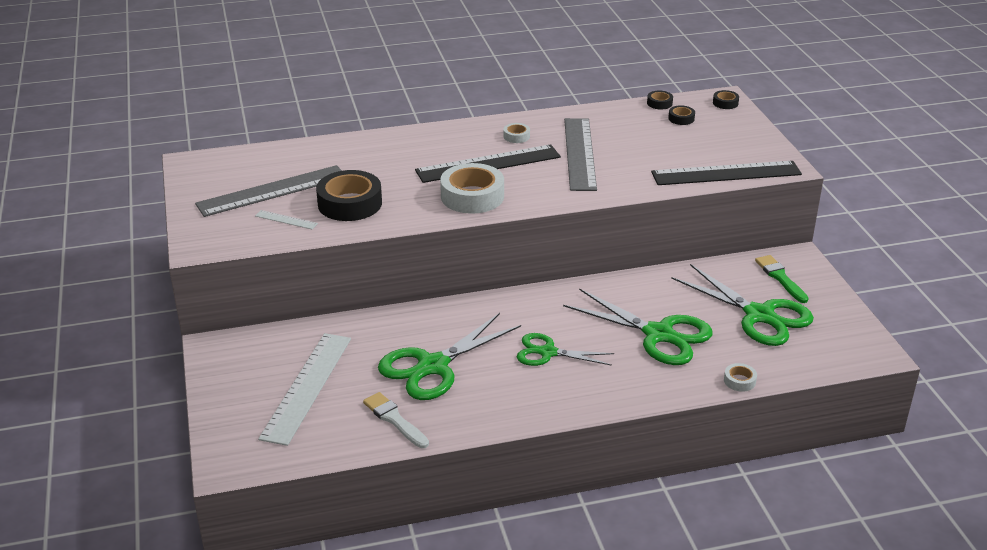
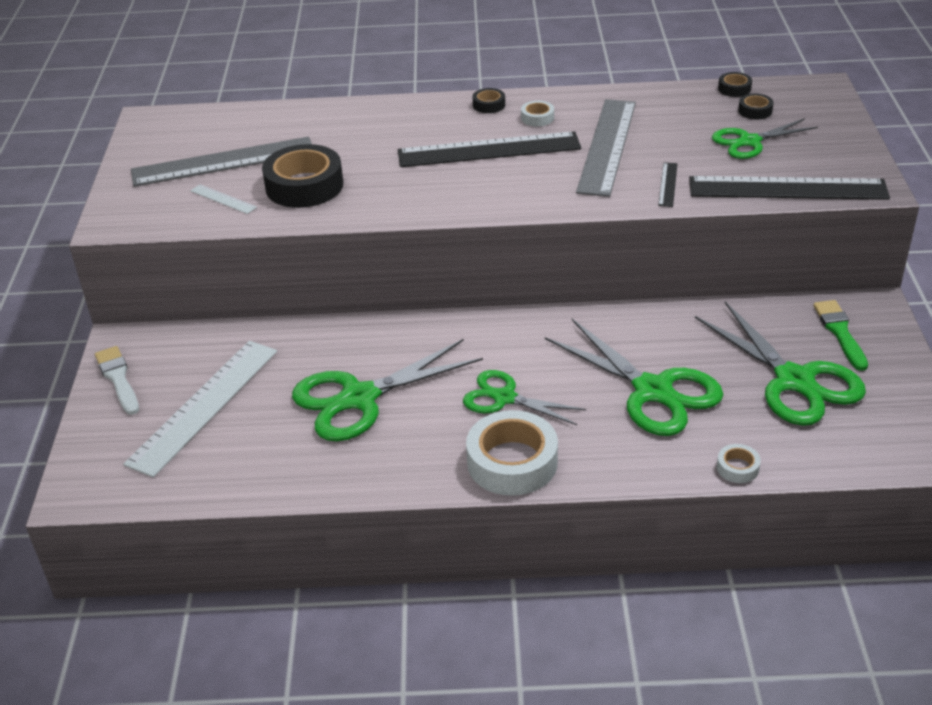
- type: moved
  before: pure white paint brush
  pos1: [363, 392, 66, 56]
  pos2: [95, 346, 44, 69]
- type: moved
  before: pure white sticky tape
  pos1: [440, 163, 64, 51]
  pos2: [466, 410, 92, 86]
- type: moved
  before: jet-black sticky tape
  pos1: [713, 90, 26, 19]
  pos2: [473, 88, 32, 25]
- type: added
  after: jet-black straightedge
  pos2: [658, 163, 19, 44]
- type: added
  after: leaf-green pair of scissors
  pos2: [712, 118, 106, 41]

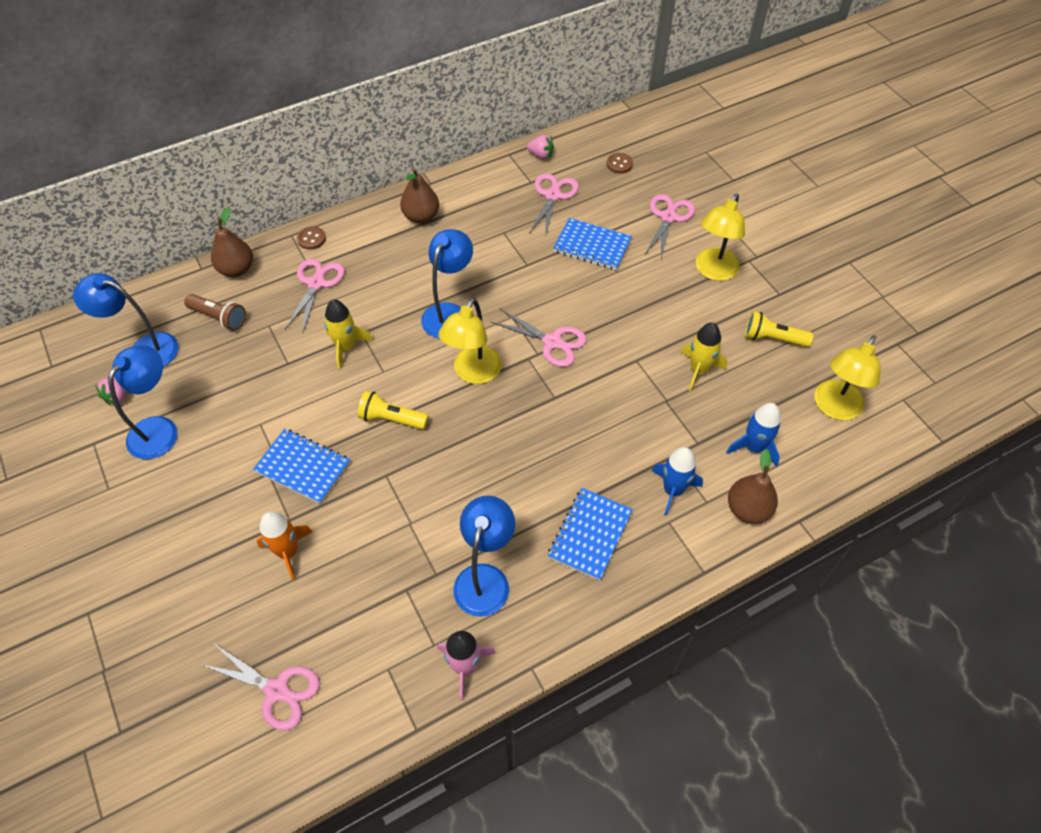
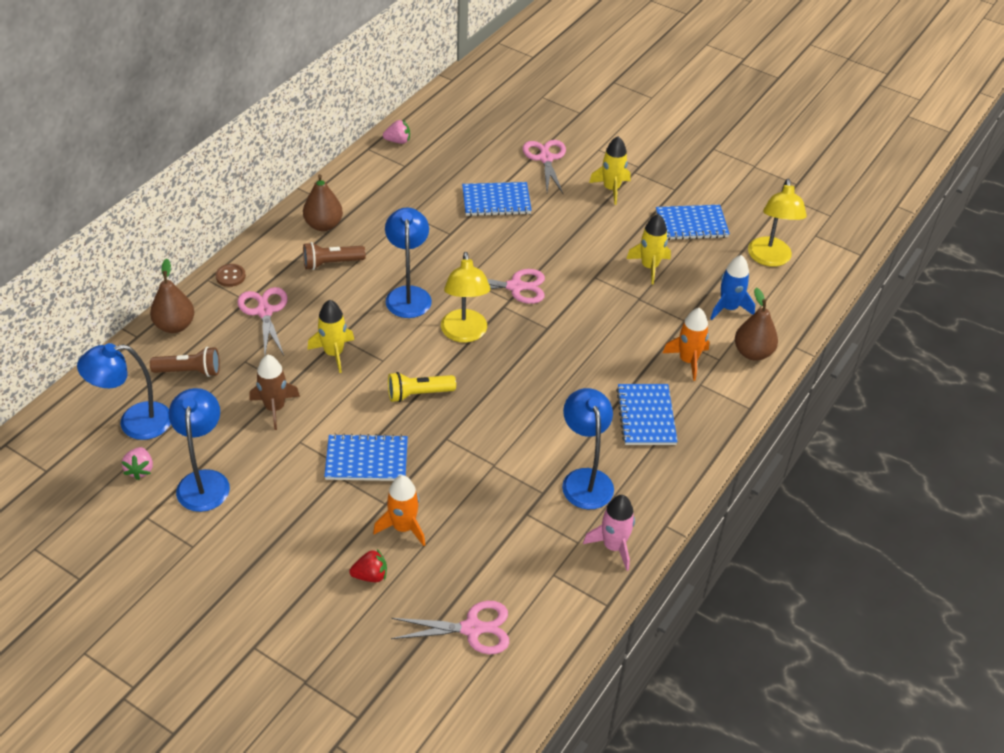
- type: added
  after: brown spaceship
  pos2: [249, 355, 51, 75]
- type: added
  after: brown pocket torch
  pos2: [303, 242, 63, 28]
- type: added
  after: red berry
  pos2: [349, 549, 38, 33]
- type: replaced
  before: yellow desk lamp
  after: yellow spaceship
  pos1: [696, 193, 49, 88]
  pos2: [589, 136, 42, 69]
- type: replaced
  before: yellow pocket torch
  after: royal blue exercise book
  pos1: [745, 311, 68, 36]
  pos2: [656, 205, 74, 35]
- type: recoloured
  before: royal blue spaceship
  after: orange spaceship
  pos1: [652, 447, 51, 69]
  pos2: [663, 308, 46, 73]
- type: removed
  before: rosy pair of scissors
  pos1: [529, 173, 50, 65]
- type: removed
  before: brown shirt button
  pos1: [607, 153, 26, 21]

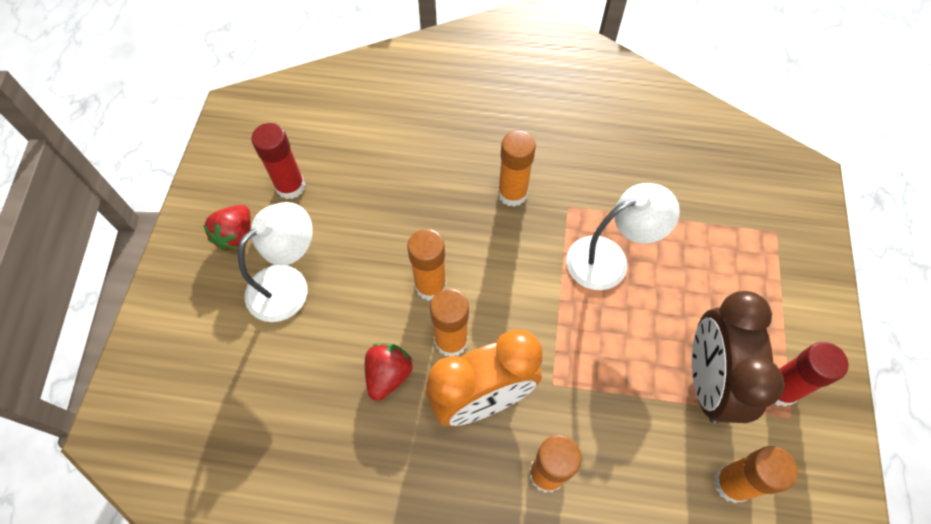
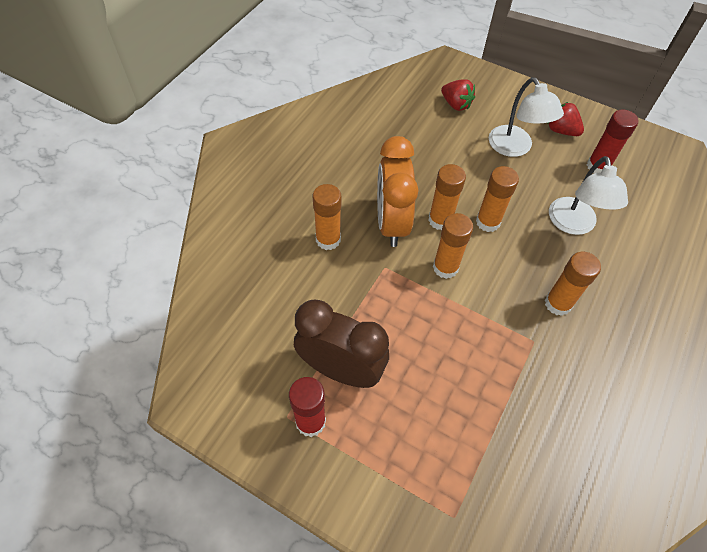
- type: moved
  before: orange glue
  pos1: [714, 446, 84, 57]
  pos2: [433, 213, 40, 66]
- type: moved
  before: red berry
  pos1: [365, 343, 48, 58]
  pos2: [441, 79, 34, 32]
- type: moved
  before: pure white desk lamp
  pos1: [566, 183, 114, 107]
  pos2: [549, 156, 79, 79]

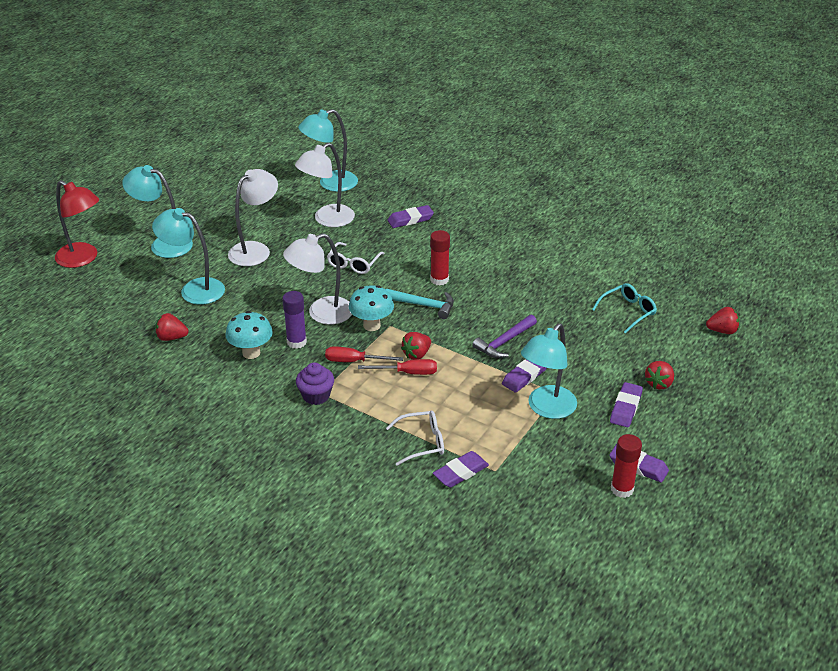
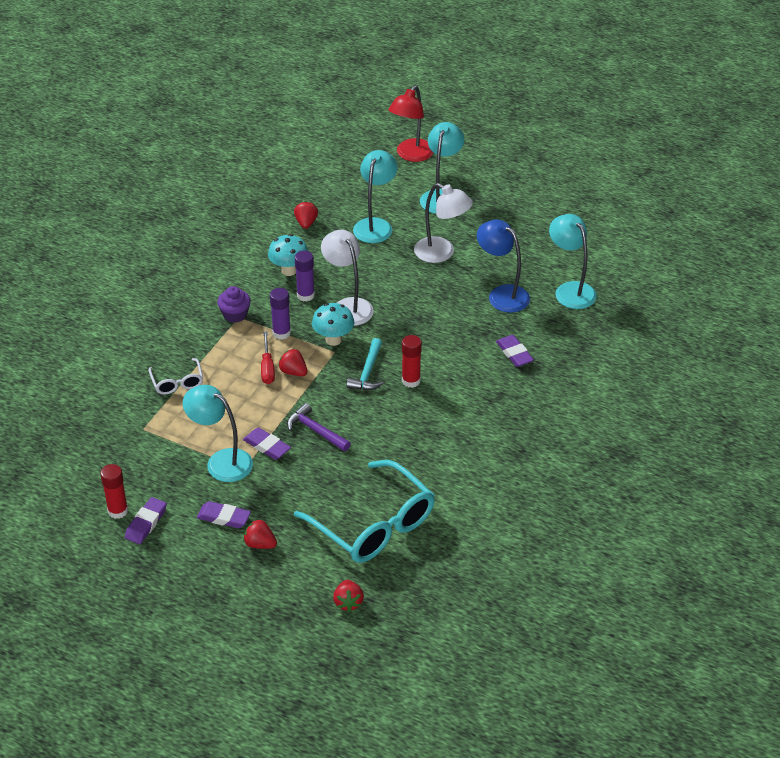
- type: replaced
  before: red screwdriver
  after: royal purple glue
  pos1: [325, 346, 78, 16]
  pos2: [270, 288, 21, 52]
- type: resized
  before: teal spectacles
  pos1: [592, 283, 65, 51]
  pos2: [294, 460, 141, 103]
  scale: 2.1
- type: recoloured
  before: pure white desk lamp
  after: royal blue desk lamp
  pos1: [295, 143, 60, 84]
  pos2: [477, 220, 53, 93]
- type: removed
  before: pure white spectacles
  pos1: [327, 242, 58, 32]
- type: removed
  before: royal purple gum eraser
  pos1: [433, 451, 56, 37]

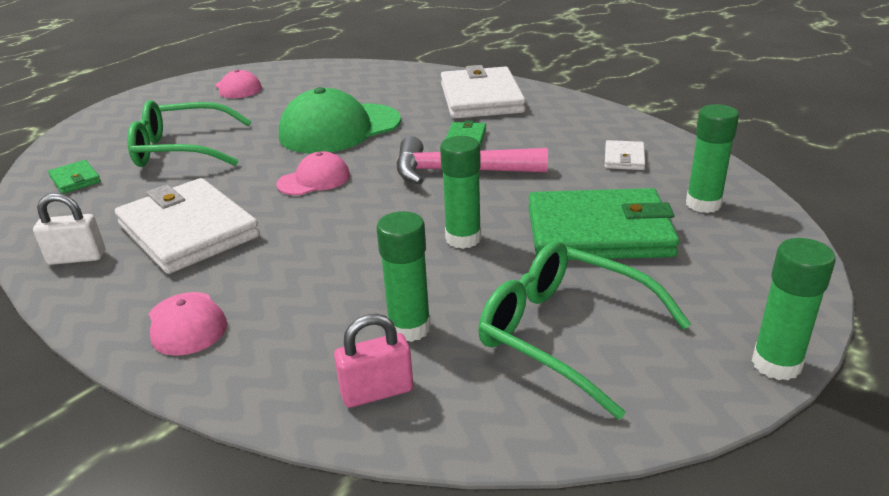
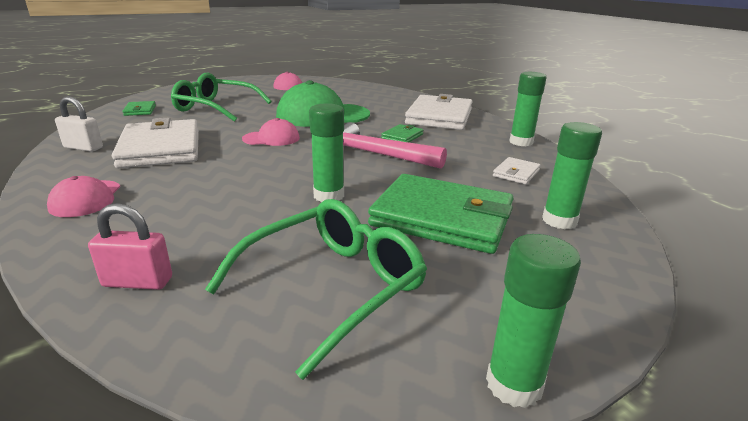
- type: turned
  before: leaf-green spectacles
  pos1: [478, 241, 213, 179]
  pos2: [205, 199, 222, 181]
  turn: 75
- type: moved
  before: leaf-green glue
  pos1: [376, 211, 55, 131]
  pos2: [510, 72, 37, 74]

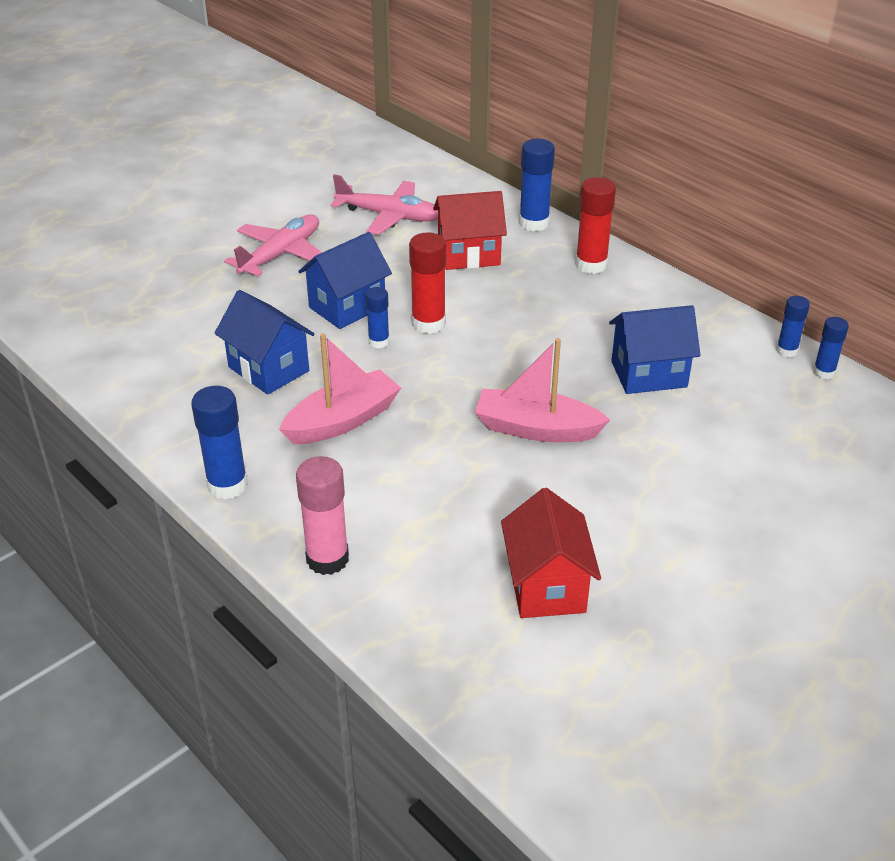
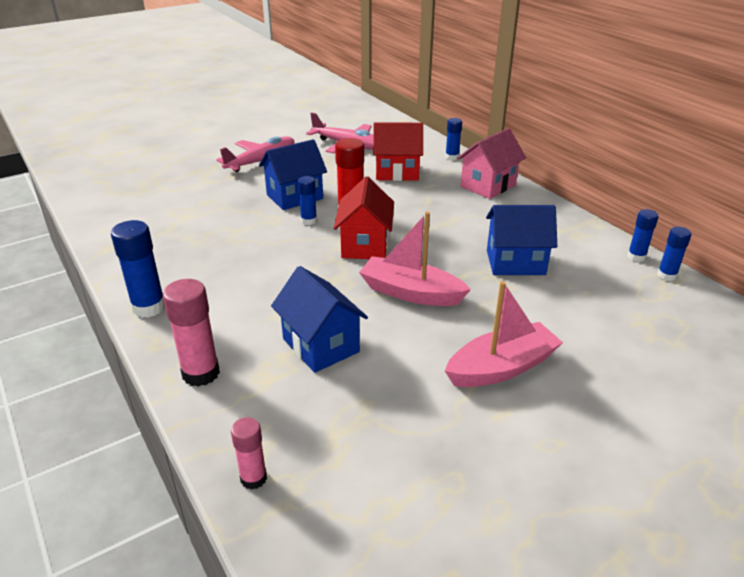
- type: added
  after: rosy glue
  pos2: [231, 417, 36, 73]
- type: moved
  before: royal blue toy house
  pos1: [214, 290, 101, 105]
  pos2: [271, 266, 97, 107]
- type: moved
  before: red toy house
  pos1: [501, 488, 100, 130]
  pos2: [334, 177, 60, 82]
- type: resized
  before: royal blue glue
  pos1: [519, 139, 36, 93]
  pos2: [445, 118, 17, 42]
  scale: 0.61
- type: moved
  before: rosy toy boat
  pos1: [279, 334, 122, 110]
  pos2: [445, 281, 118, 106]
- type: replaced
  before: red glue
  after: rosy toy house
  pos1: [576, 177, 40, 97]
  pos2: [457, 128, 69, 71]

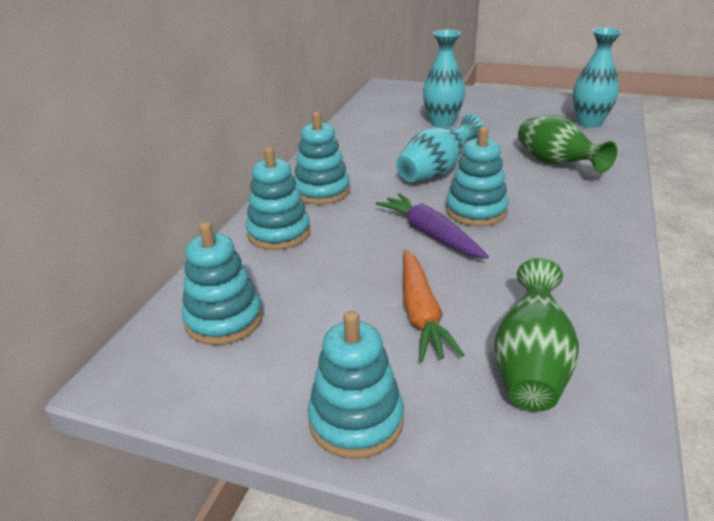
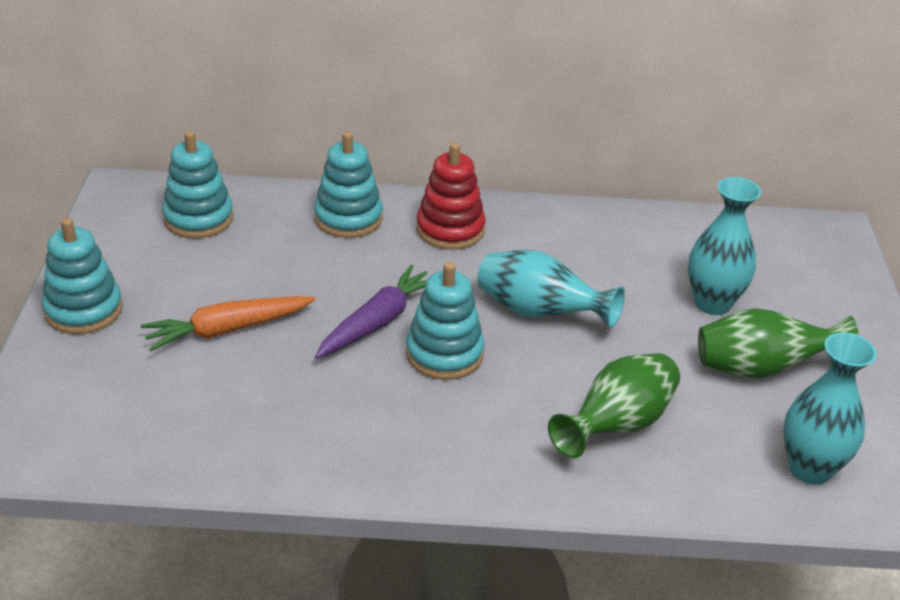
- type: recoloured
  before: teal stacking rings
  after: red stacking rings
  pos1: [294, 111, 56, 94]
  pos2: [416, 143, 70, 107]
- type: moved
  before: leaf-green vase
  pos1: [495, 258, 84, 153]
  pos2: [698, 308, 161, 70]

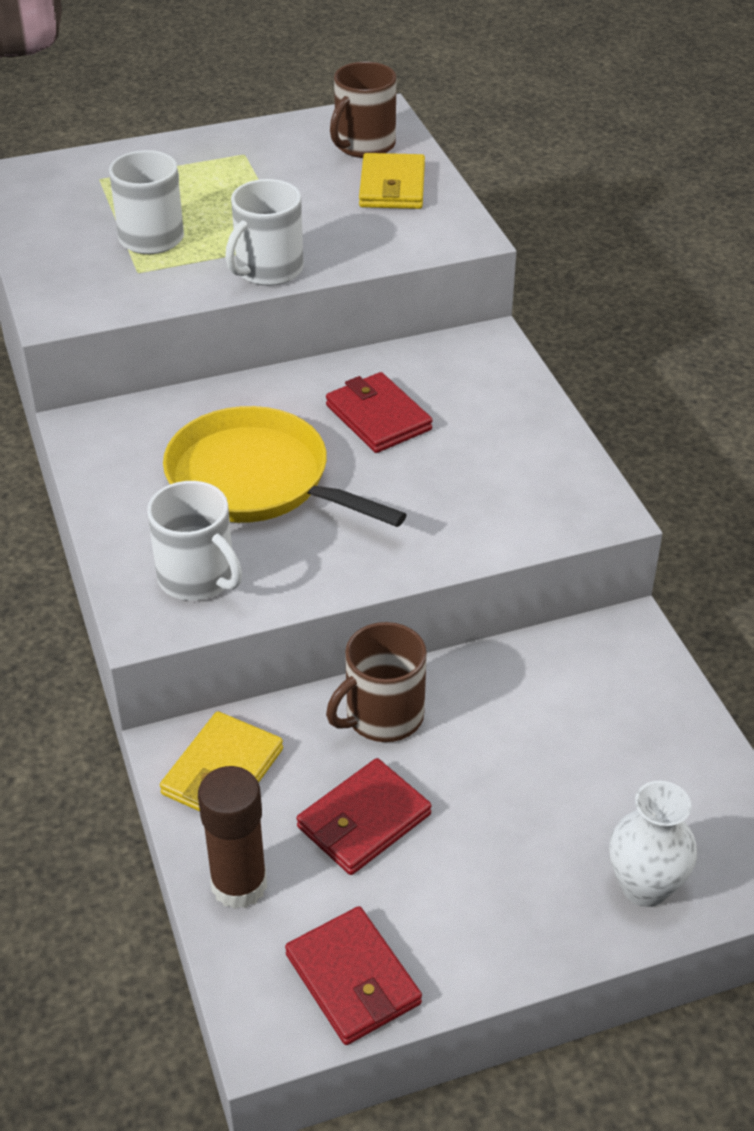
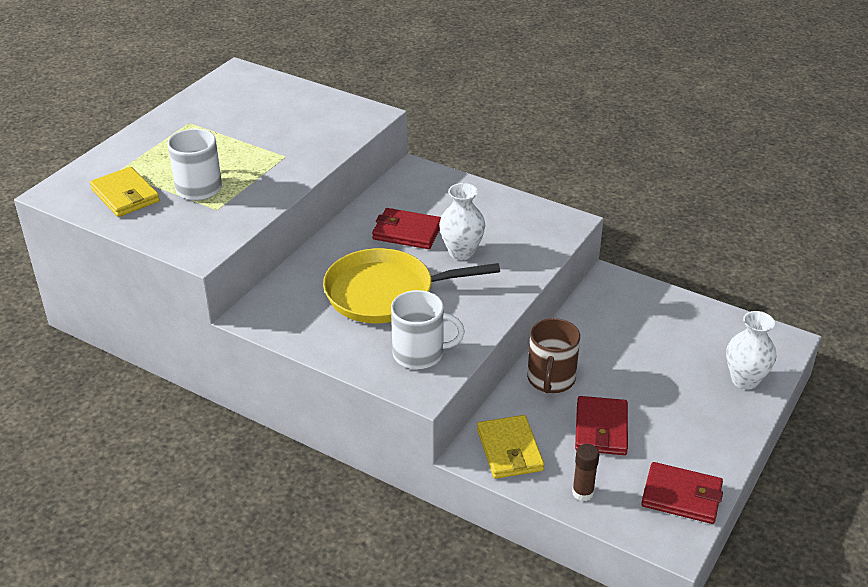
- type: moved
  before: yellow card wallet
  pos1: [359, 153, 66, 56]
  pos2: [90, 167, 70, 50]
- type: added
  after: pure white vase
  pos2: [439, 183, 46, 77]
- type: resized
  before: brown glue
  pos1: [198, 766, 69, 143]
  pos2: [572, 444, 28, 57]
  scale: 0.61
- type: removed
  before: pure white tea mug
  pos1: [225, 179, 79, 107]
- type: removed
  before: brown tea mug
  pos1: [330, 62, 66, 96]

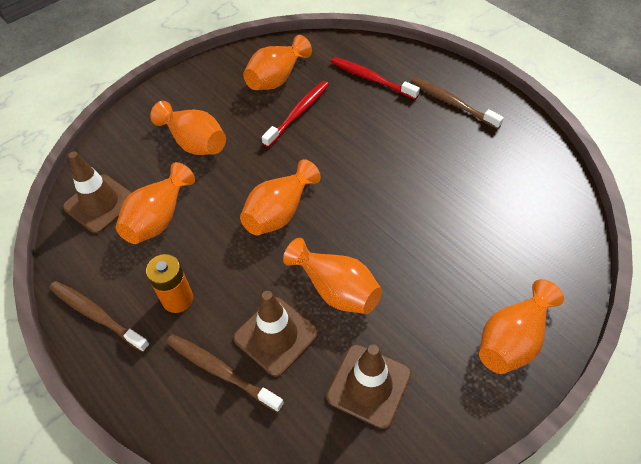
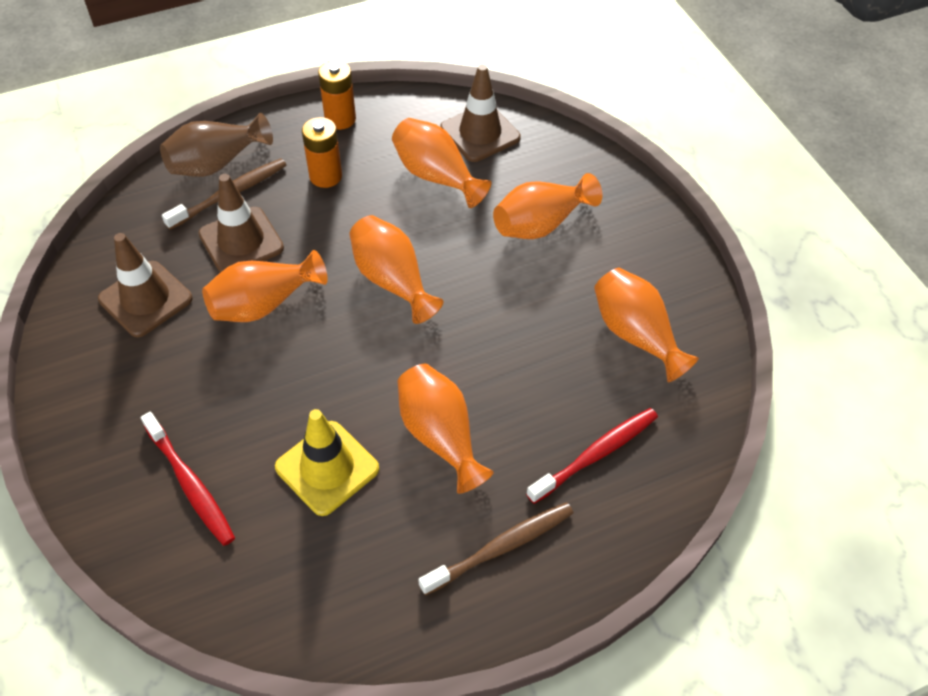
- type: moved
  before: red dental brush
  pos1: [262, 81, 67, 67]
  pos2: [140, 412, 95, 134]
- type: added
  after: brown vase
  pos2: [160, 113, 113, 64]
- type: added
  after: yellow road cone
  pos2: [275, 409, 104, 107]
- type: replaced
  before: brown dental brush
  after: orange AA battery
  pos1: [49, 281, 101, 71]
  pos2: [318, 60, 38, 70]
- type: moved
  before: orange vase
  pos1: [479, 279, 85, 95]
  pos2: [398, 364, 96, 130]

